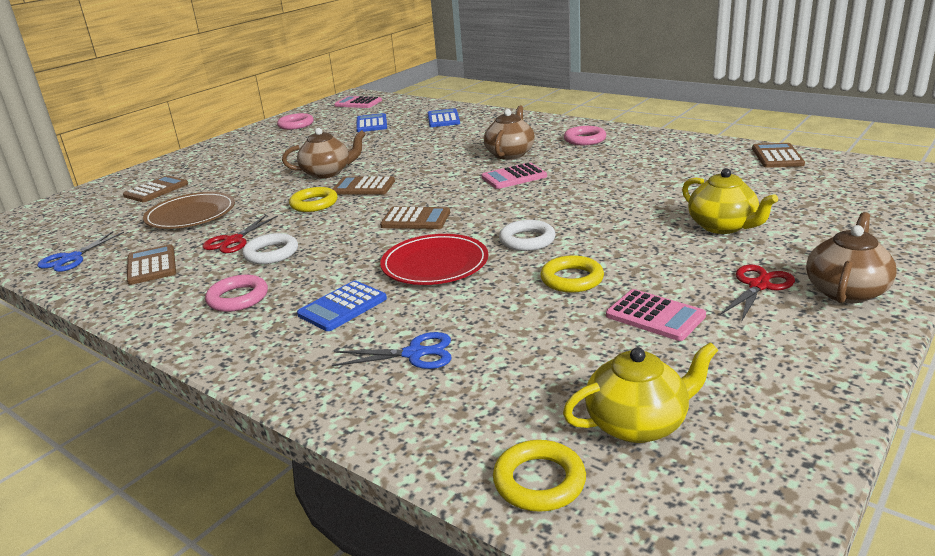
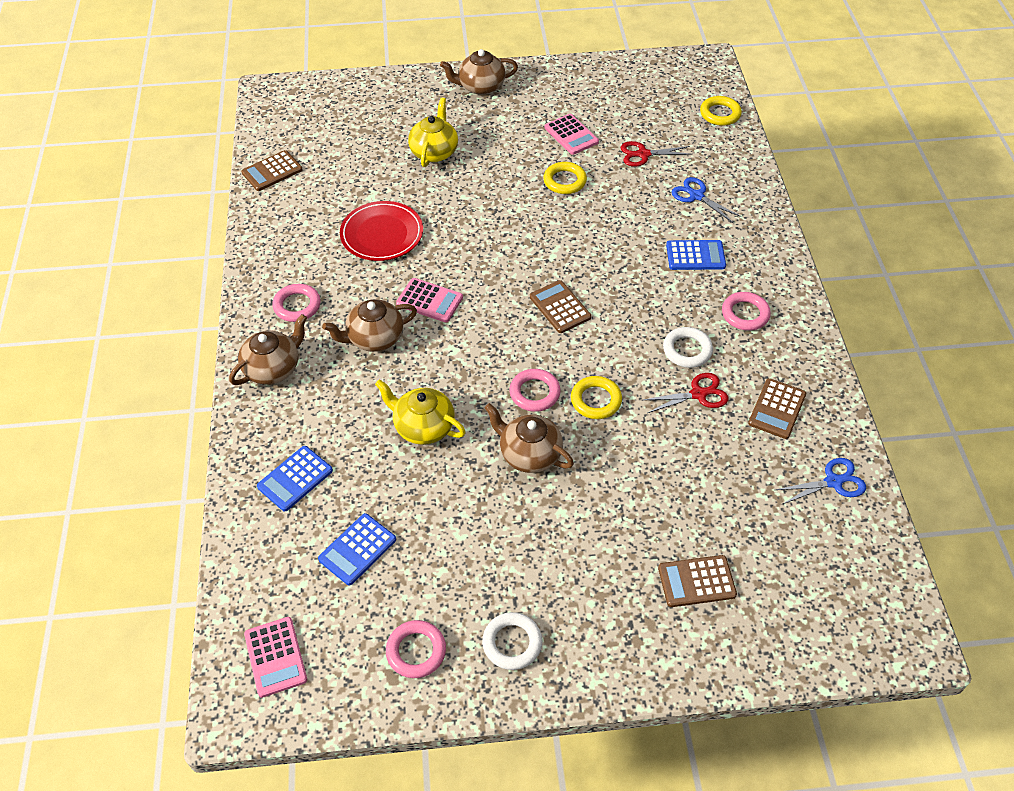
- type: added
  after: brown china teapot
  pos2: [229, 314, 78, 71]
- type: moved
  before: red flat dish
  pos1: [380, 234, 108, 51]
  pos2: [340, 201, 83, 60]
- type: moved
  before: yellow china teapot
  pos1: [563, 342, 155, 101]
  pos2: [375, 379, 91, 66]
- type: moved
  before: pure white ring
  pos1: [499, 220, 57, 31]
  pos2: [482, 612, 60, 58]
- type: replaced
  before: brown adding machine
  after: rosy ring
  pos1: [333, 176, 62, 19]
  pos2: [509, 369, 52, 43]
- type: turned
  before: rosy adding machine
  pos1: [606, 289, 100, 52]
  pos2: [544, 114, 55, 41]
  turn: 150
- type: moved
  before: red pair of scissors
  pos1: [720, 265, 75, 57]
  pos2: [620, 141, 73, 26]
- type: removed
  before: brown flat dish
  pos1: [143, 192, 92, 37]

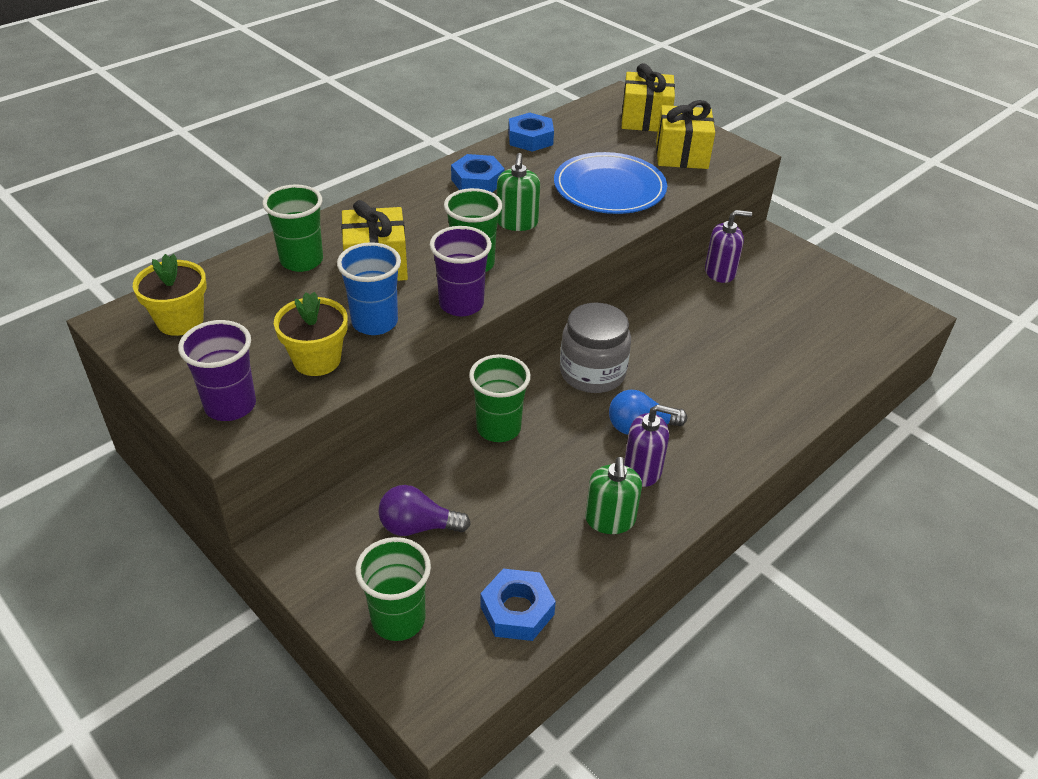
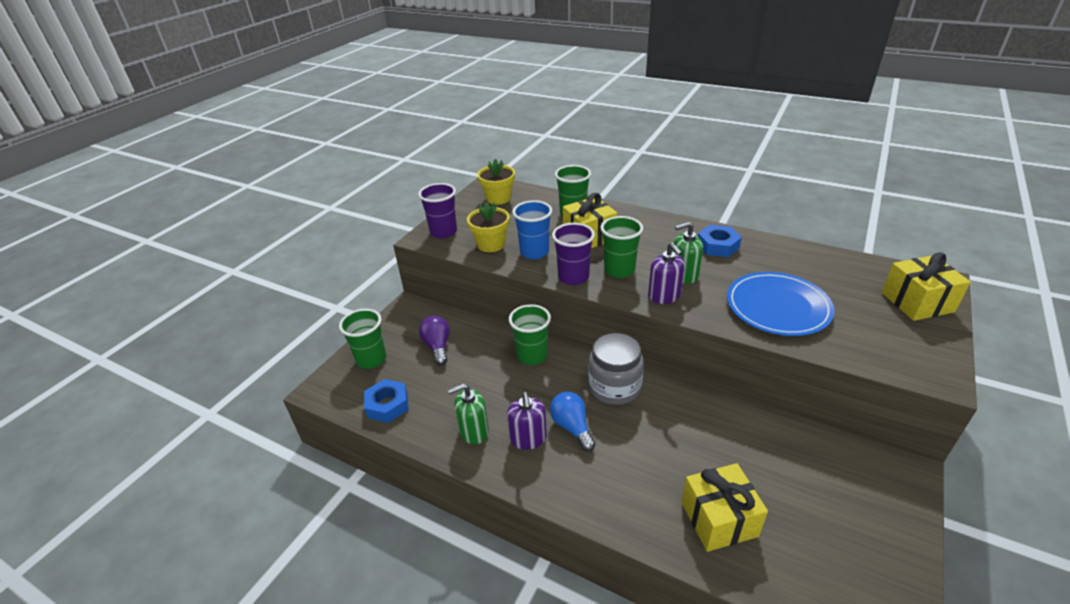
- type: moved
  before: royal purple soap dispenser
  pos1: [705, 210, 47, 73]
  pos2: [648, 242, 37, 62]
- type: moved
  before: yellow gift
  pos1: [656, 100, 59, 69]
  pos2: [681, 463, 87, 89]
- type: removed
  before: royal blue hex nut
  pos1: [509, 113, 45, 39]

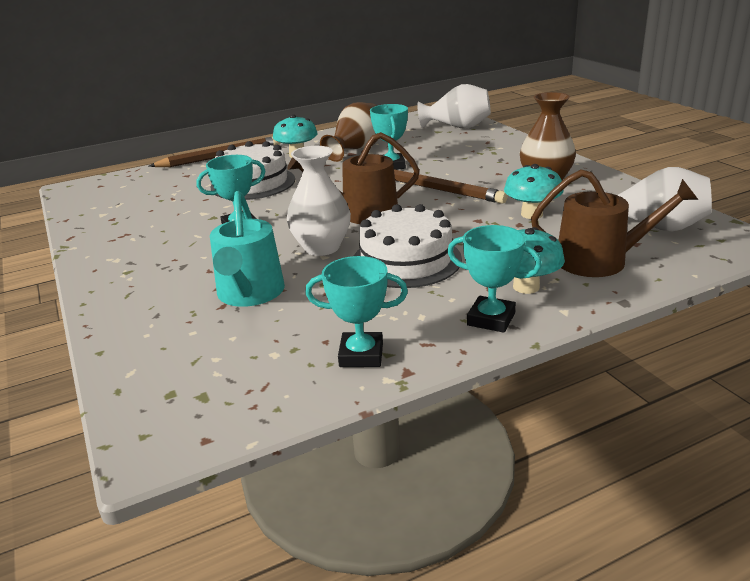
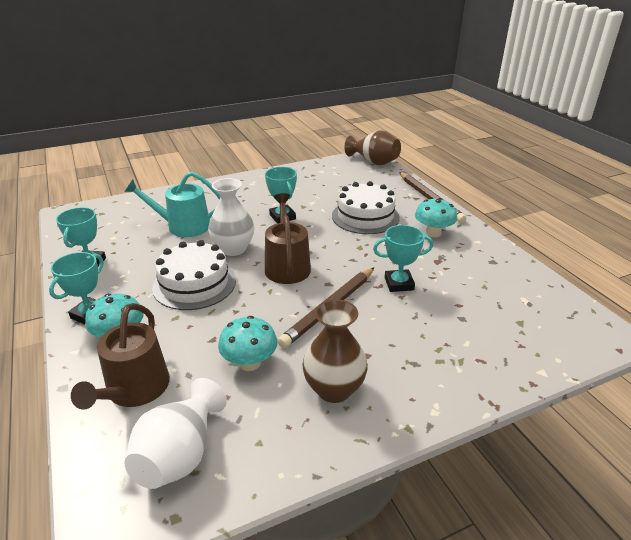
- type: moved
  before: brown vase
  pos1: [320, 102, 57, 60]
  pos2: [345, 130, 56, 35]
- type: removed
  before: pure white vase
  pos1: [417, 84, 74, 45]

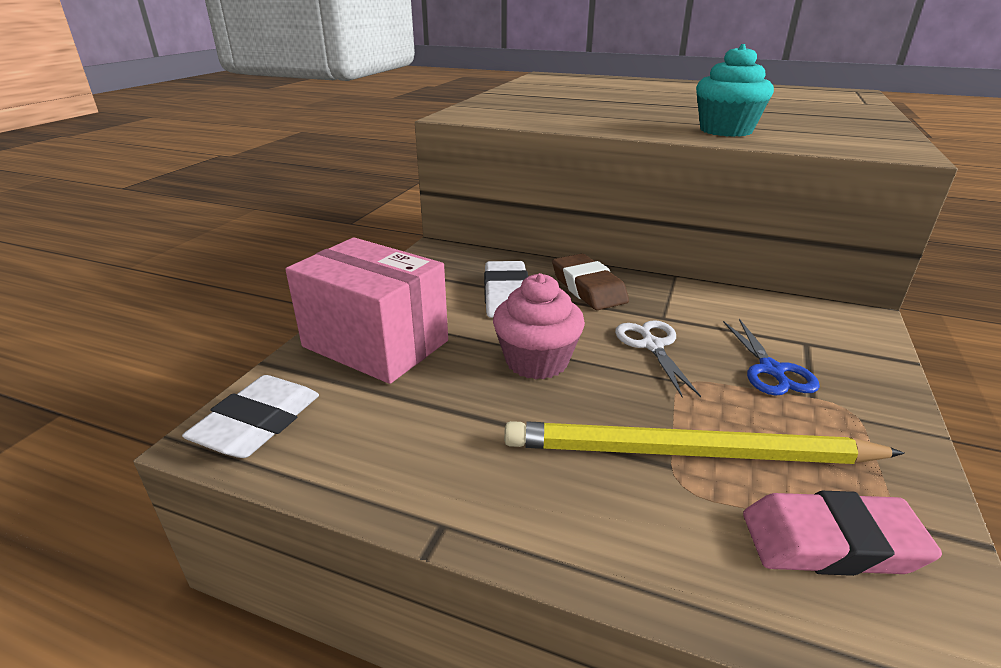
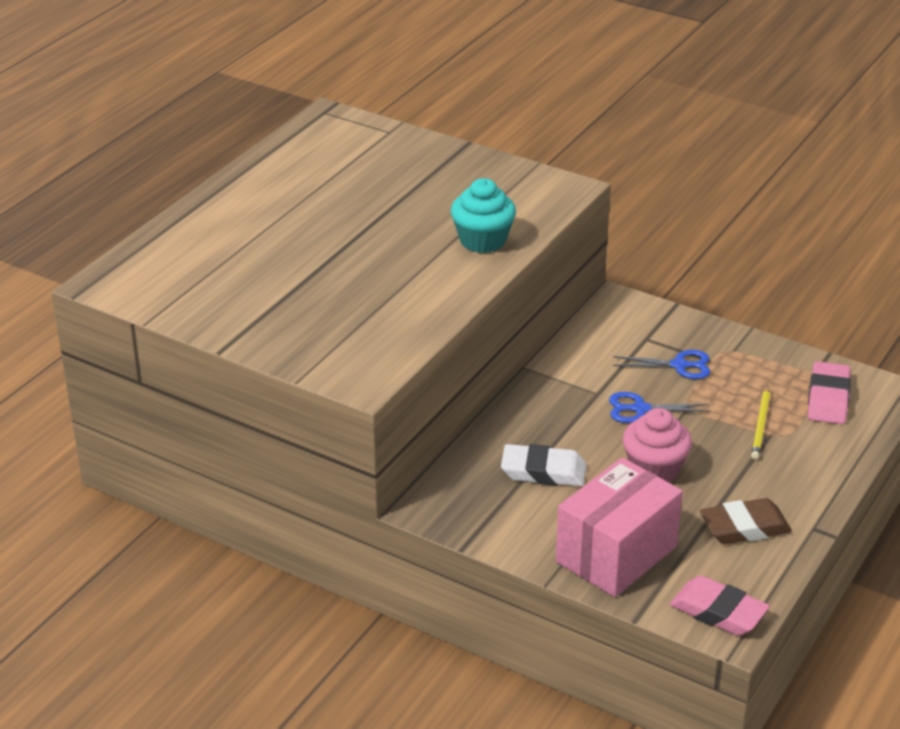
- type: recoloured
  before: pure white pair of scissors
  after: royal blue pair of scissors
  pos1: [615, 320, 86, 77]
  pos2: [609, 392, 101, 31]
- type: recoloured
  before: pure white gum eraser
  after: rosy gum eraser
  pos1: [182, 375, 137, 83]
  pos2: [670, 576, 100, 60]
- type: moved
  before: brown gum eraser
  pos1: [552, 254, 77, 56]
  pos2: [700, 498, 92, 46]
- type: resized
  before: yellow pencil
  pos1: [504, 421, 401, 43]
  pos2: [751, 385, 19, 75]
  scale: 0.5

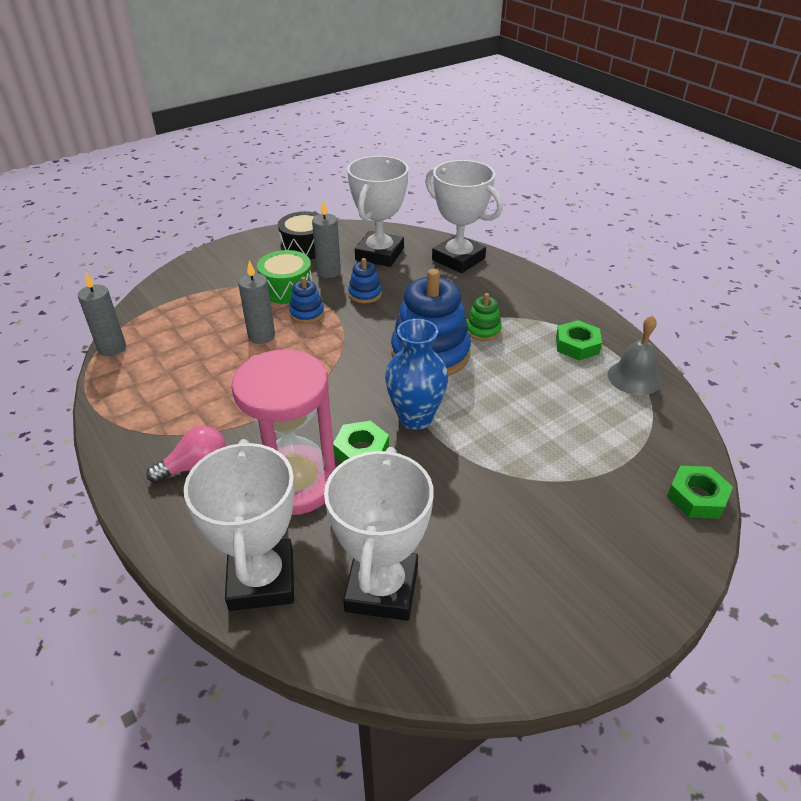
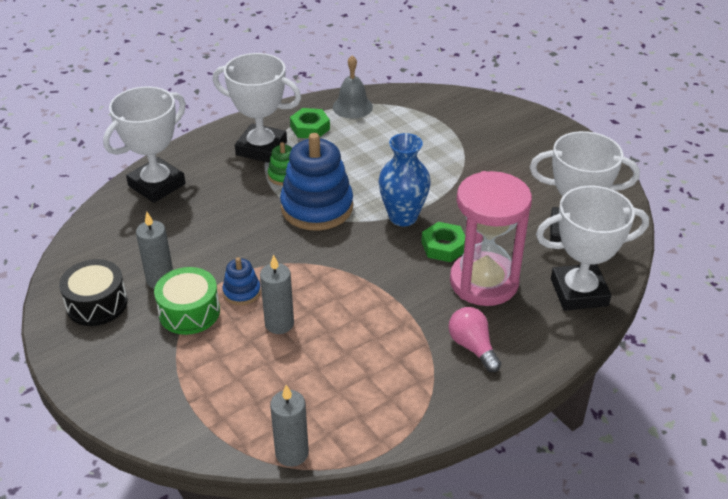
- type: moved
  before: pure white trophy
  pos1: [347, 156, 61, 111]
  pos2: [213, 53, 88, 110]
- type: removed
  before: royal blue stacking rings
  pos1: [348, 258, 34, 45]
- type: removed
  before: leaf-green hex nut
  pos1: [667, 466, 66, 53]

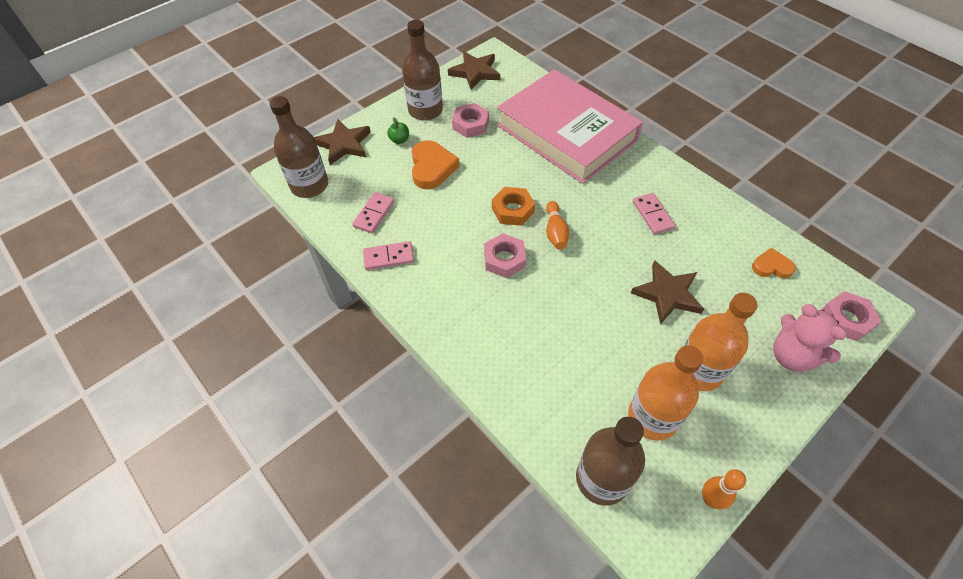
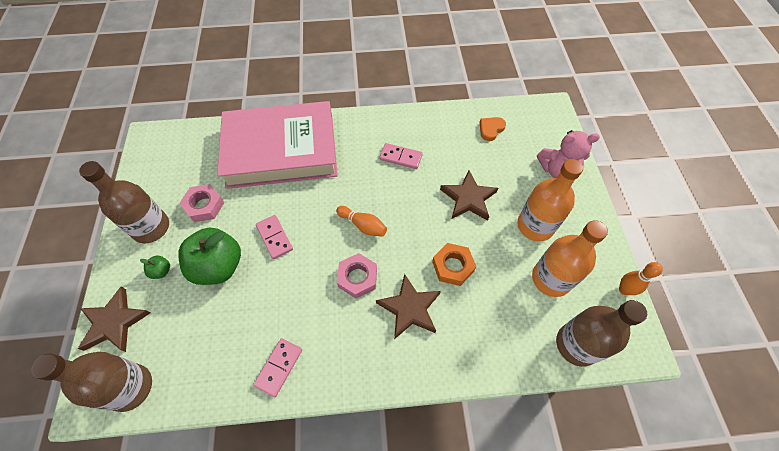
- type: replaced
  before: orange heart shape
  after: leaf-green apple
  pos1: [412, 140, 48, 49]
  pos2: [178, 228, 63, 57]
- type: moved
  before: rosy domino tile
  pos1: [352, 192, 42, 41]
  pos2: [256, 215, 37, 44]
- type: moved
  before: brown star shape
  pos1: [448, 51, 52, 39]
  pos2: [376, 274, 65, 65]
- type: moved
  before: orange hex nut
  pos1: [492, 187, 43, 39]
  pos2: [432, 243, 44, 43]
- type: removed
  before: rosy hex nut
  pos1: [822, 291, 59, 50]

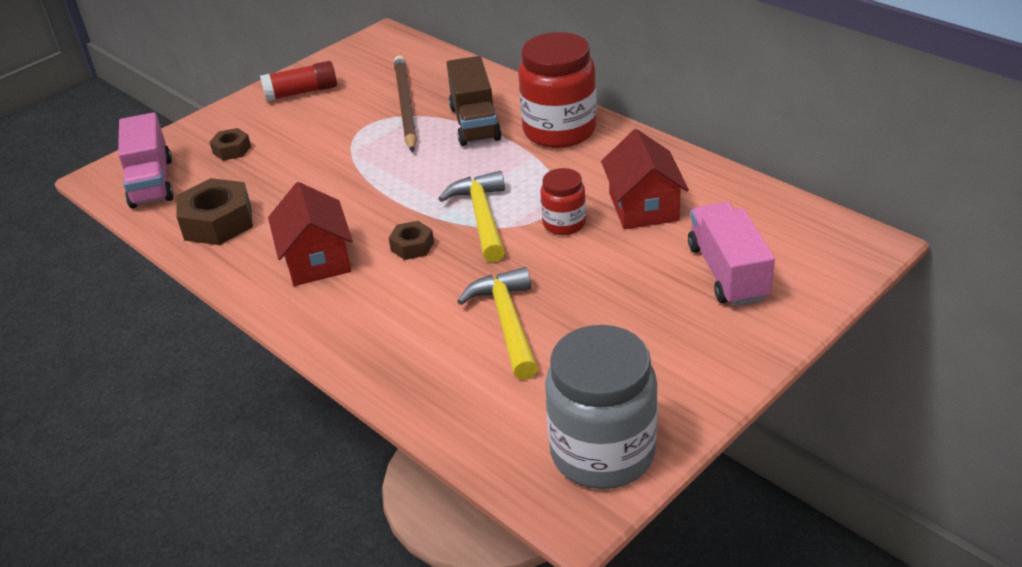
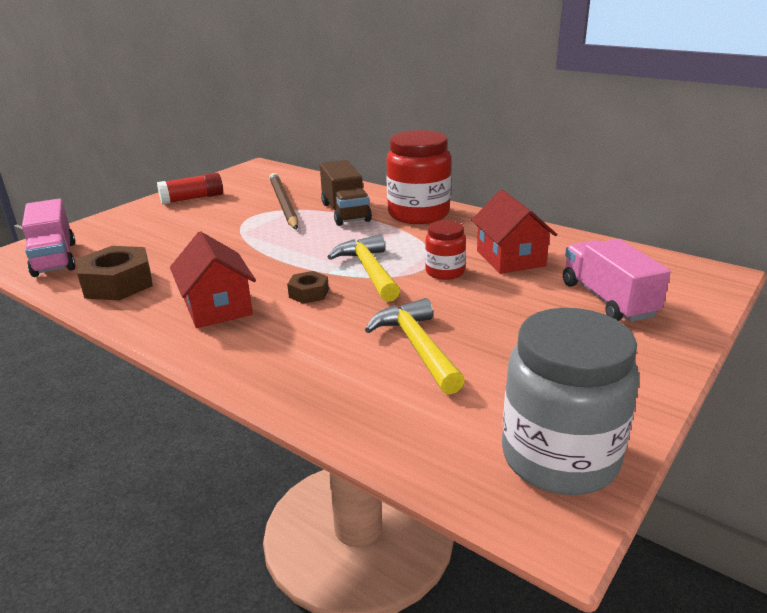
- type: removed
  before: brown hex nut
  pos1: [210, 128, 41, 33]

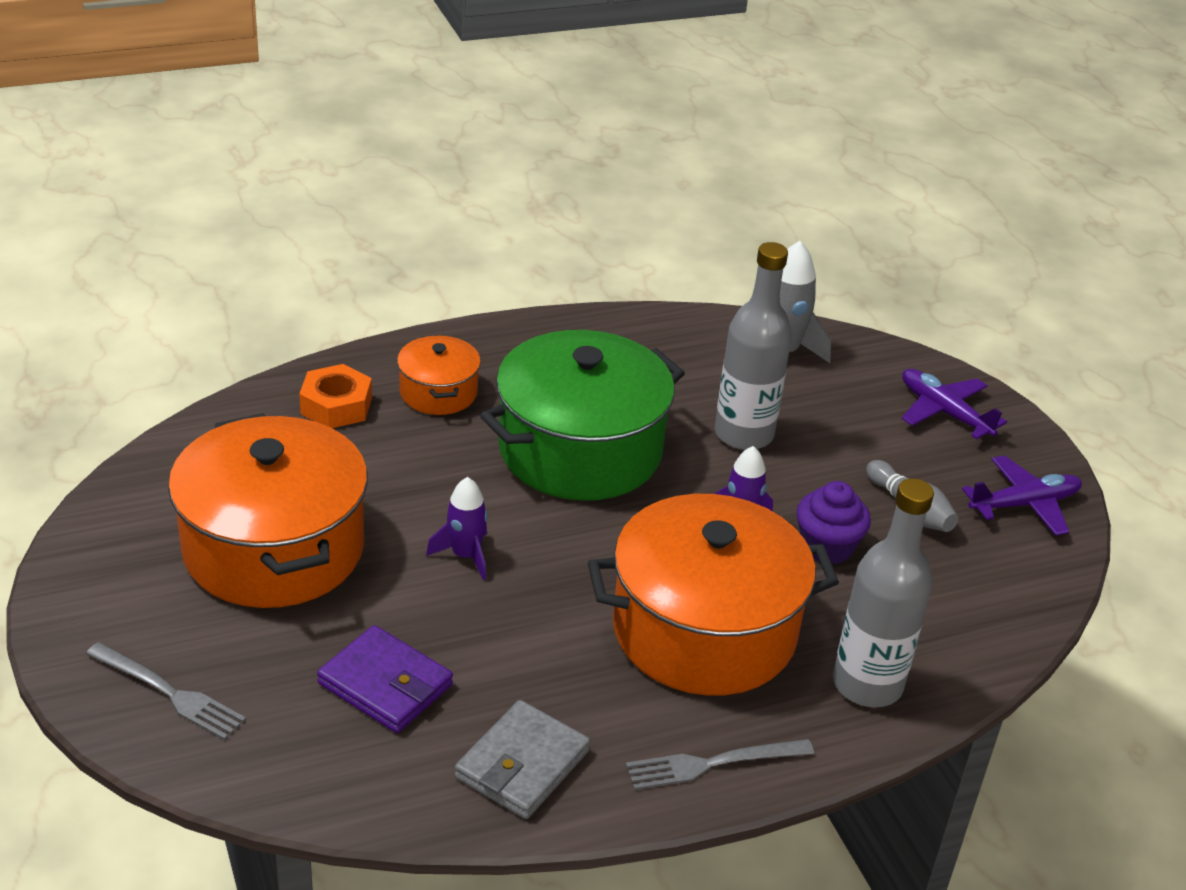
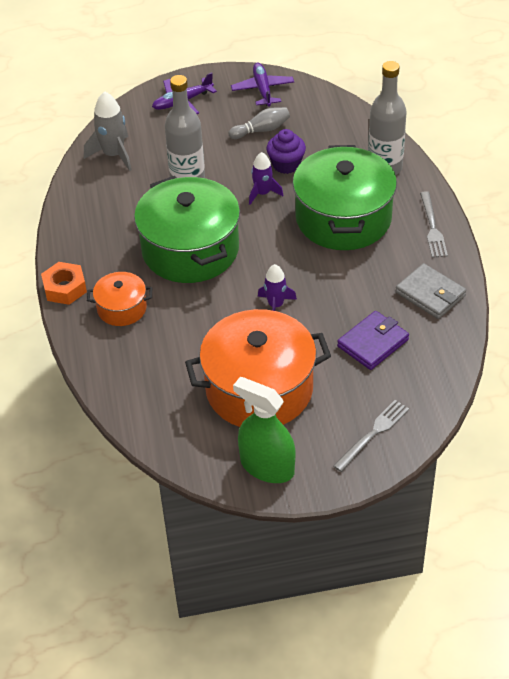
- type: moved
  before: orange hex nut
  pos1: [299, 364, 73, 64]
  pos2: [41, 262, 46, 43]
- type: added
  after: leaf-green spray bottle
  pos2: [233, 377, 62, 106]
- type: recoloured
  before: orange pot
  after: leaf-green pot
  pos1: [588, 494, 251, 202]
  pos2: [293, 145, 104, 105]

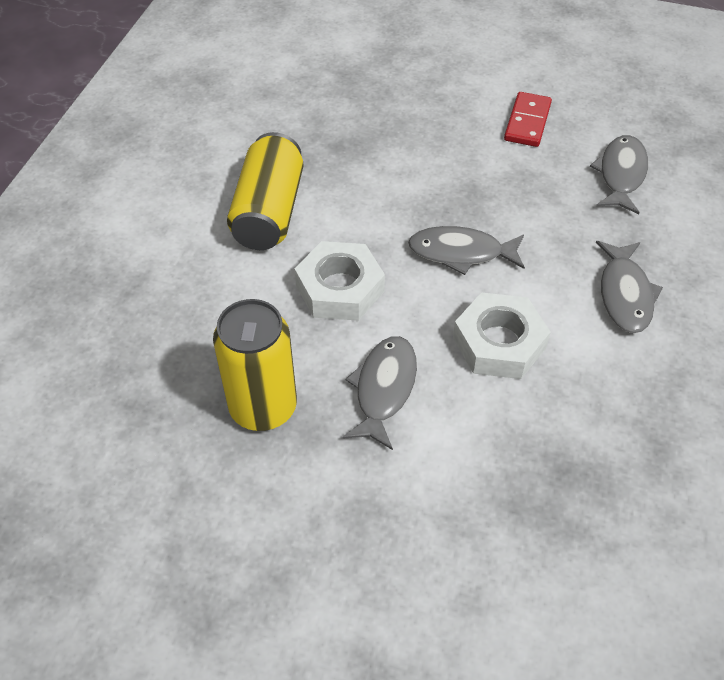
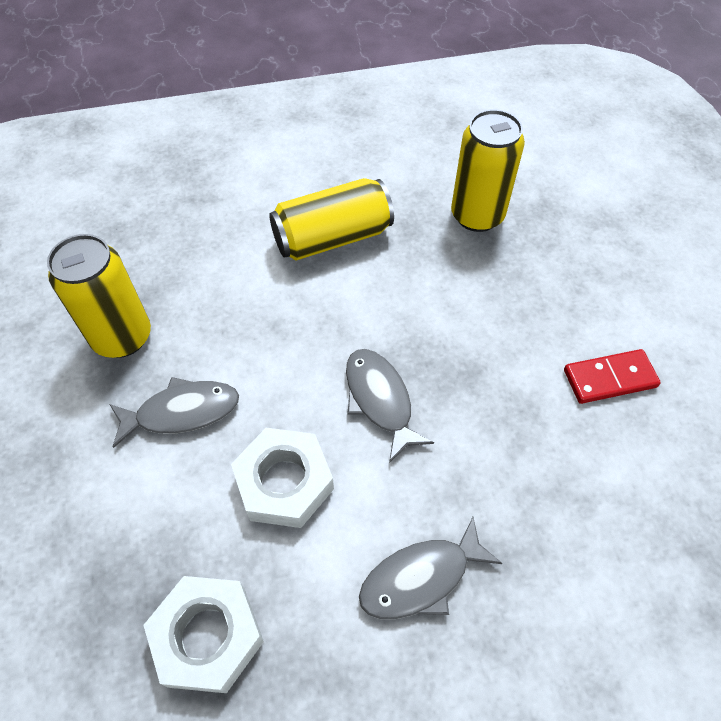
- type: moved
  before: pure white hex nut
  pos1: [294, 241, 91, 80]
  pos2: [144, 576, 120, 117]
- type: added
  after: yellow tin
  pos2: [451, 109, 74, 123]
- type: removed
  before: ash-grey fish
  pos1: [590, 135, 58, 79]

